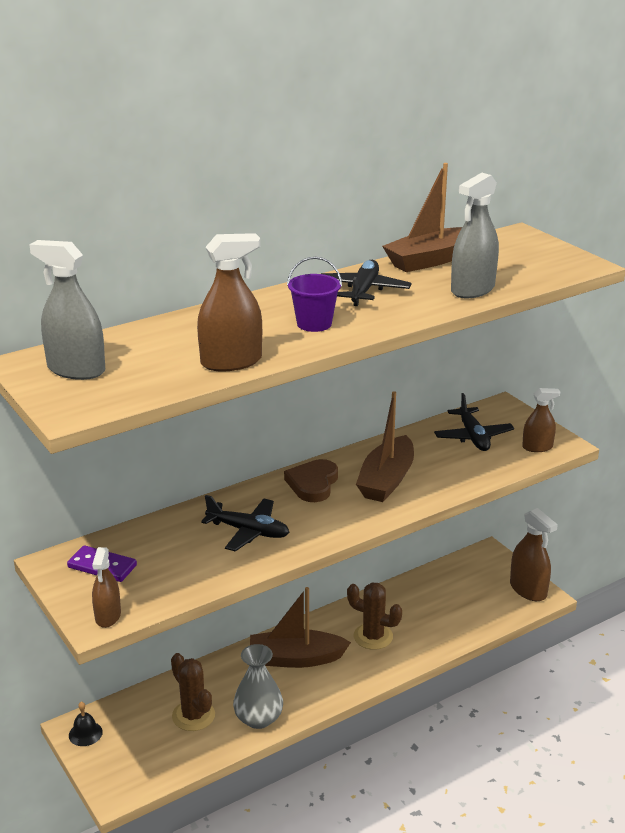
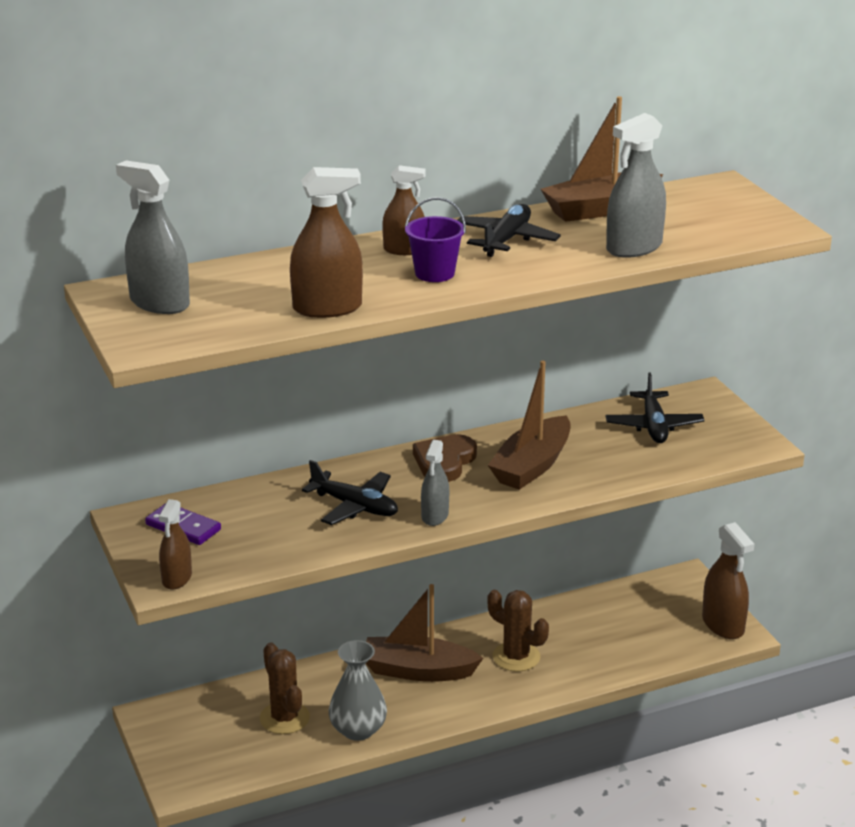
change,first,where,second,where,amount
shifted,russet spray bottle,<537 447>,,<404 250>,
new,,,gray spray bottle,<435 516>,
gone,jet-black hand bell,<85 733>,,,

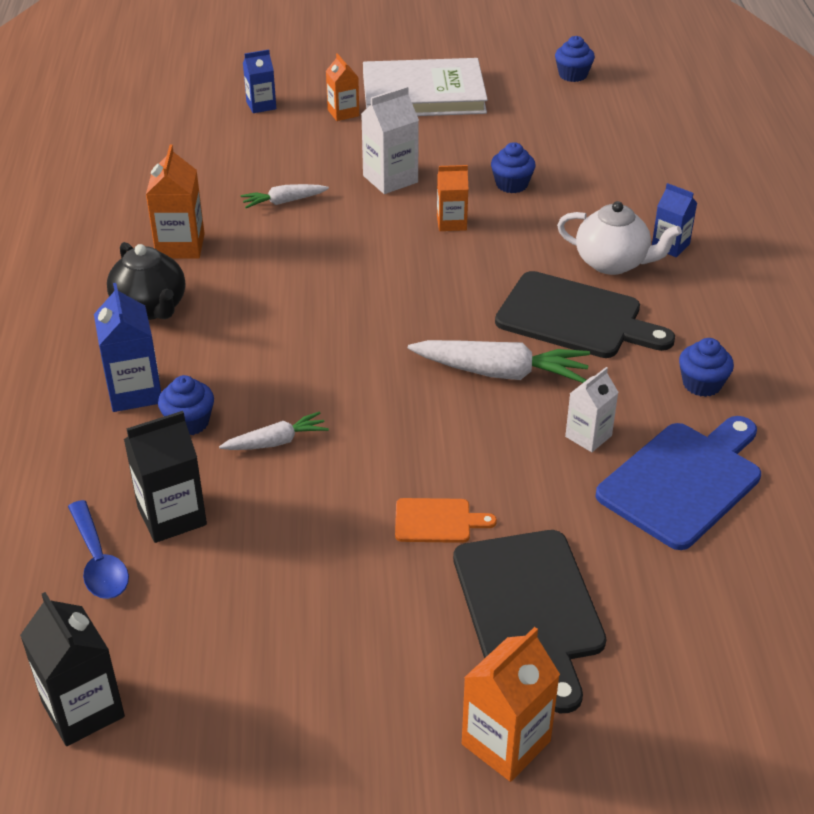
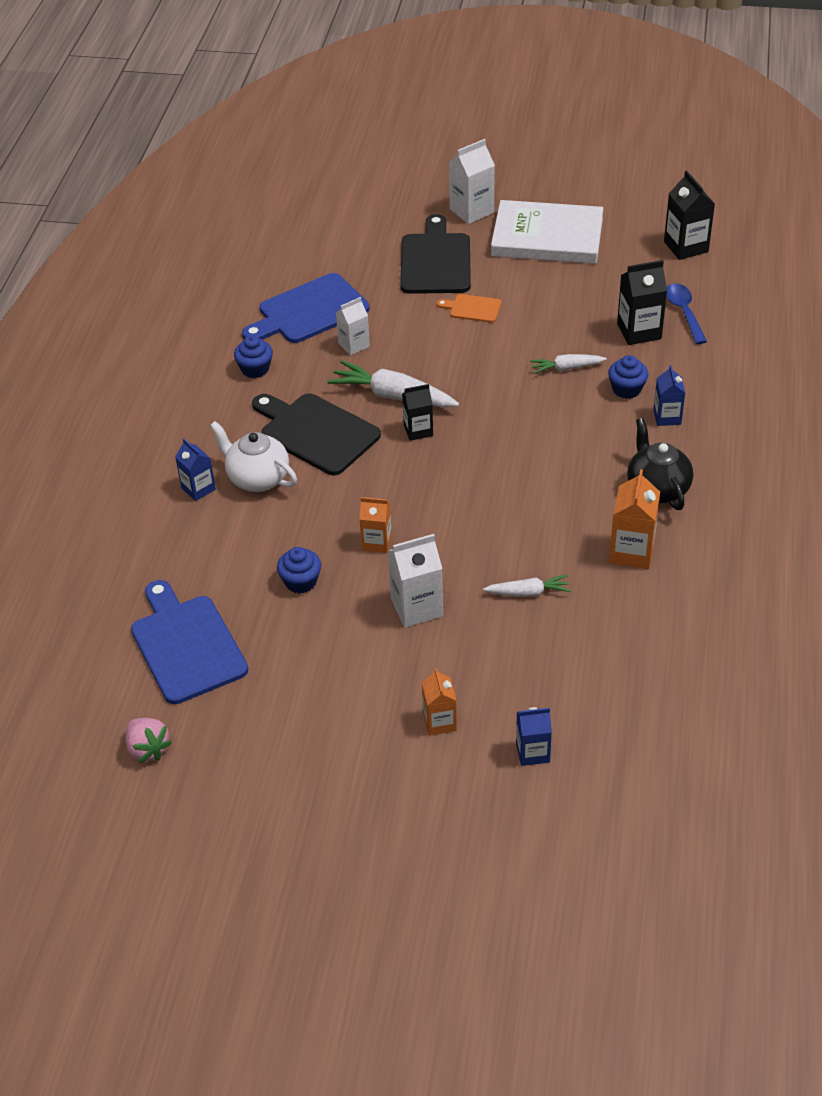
change,first,where,second,where,amount
swapped,blue muffin,<573 75>,rosy toy strawberry,<148 749>,
new,,,blue cutting board,<186 645>,
new,,,jet-black milk carton,<418 430>,
repainted,orange-coloured milk carton,<506 743>,snow-white milk carton,<471 211>,
shifted,snow-white book,<423 94>,,<547 237>,
scaled,blue milk carton,<135 392>,,<667 417>,x0.66

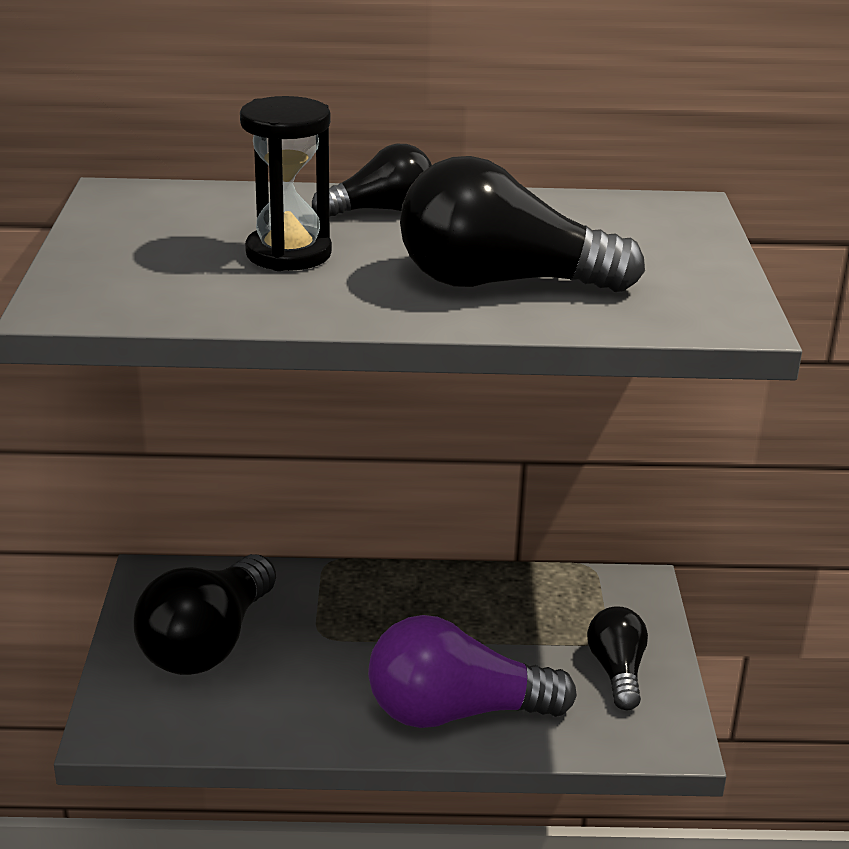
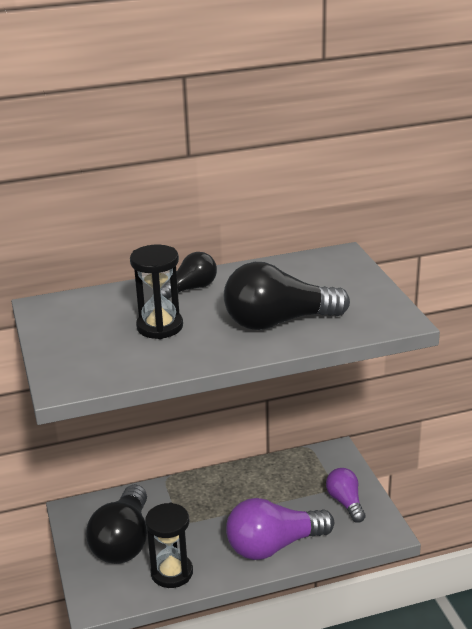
change,first,where,second,where,amount
new,,,jet-black sandglass,<172 572>,
repainted,jet-black lightbulb,<617 672>,violet lightbulb,<345 502>,

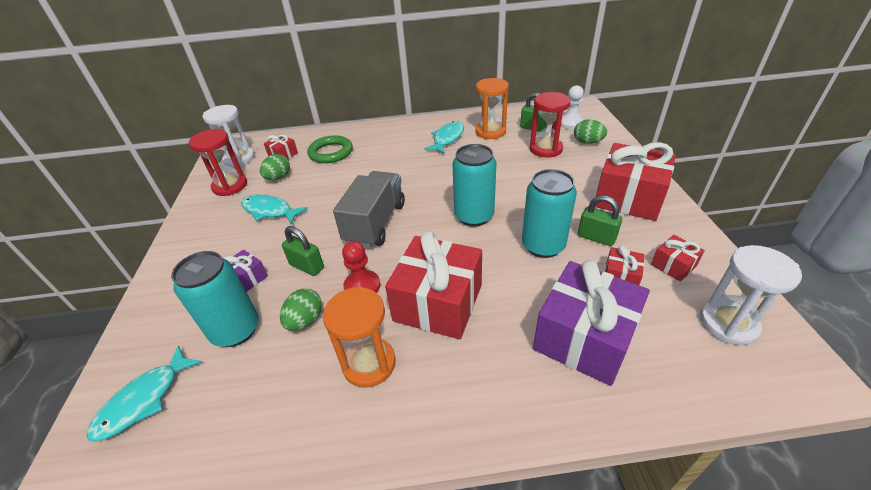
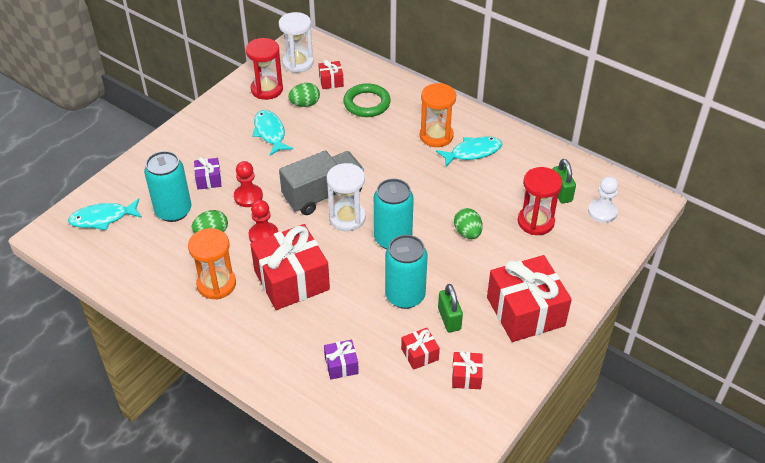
change,first,where,second,where,amount
swapped,emerald lock,<307 266>,crimson pawn,<248 197>,
scaled,violet gift,<584 337>,,<341 365>,x0.46
shifted,snow-white sandglass,<728 323>,,<347 218>,
shifted,orange-coloured sandglass,<490 132>,,<436 136>,
shifted,emerald toy egg,<587 142>,,<467 233>,

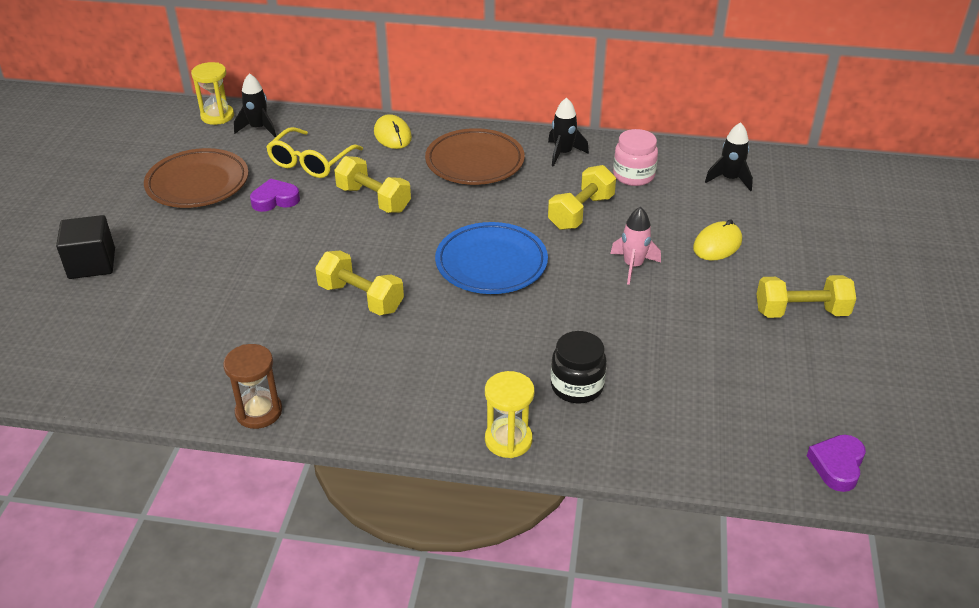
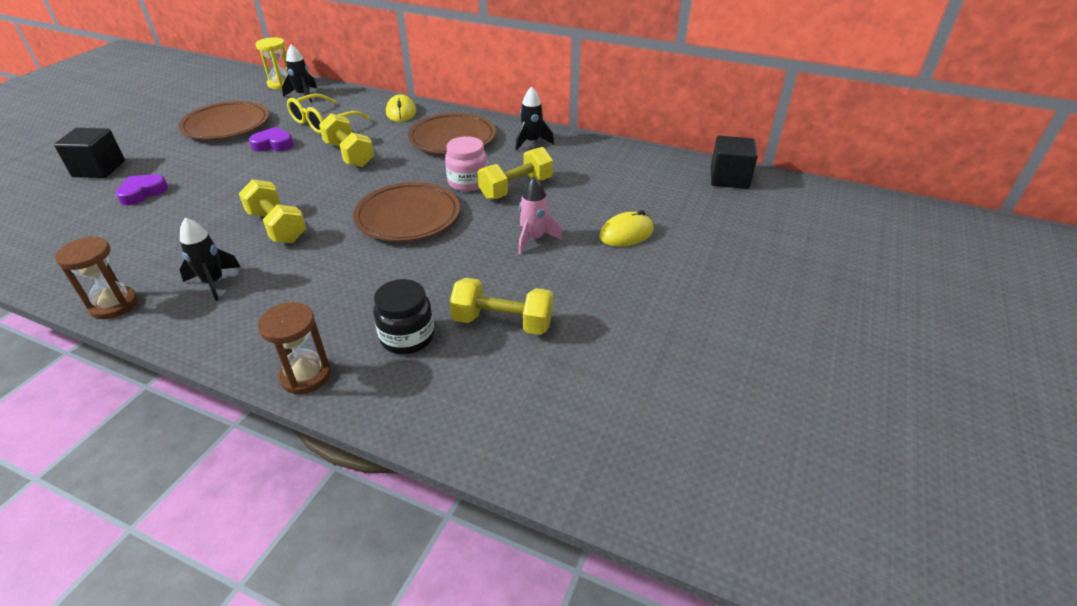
change,first,where,second,where,amount
shifted,violet love heart,<837 465>,,<143 193>,
shifted,jet-black spaceship,<729 179>,,<214 282>,
repainted,golden sandglass,<508 440>,russet sandglass,<306 375>,
repainted,blue plate,<491 263>,russet plate,<408 217>,
shifted,rosy jam jar,<633 176>,,<468 182>,
shifted,golden dumbbell,<801 312>,,<503 322>,
new,,,jet-black cube,<729 178>,

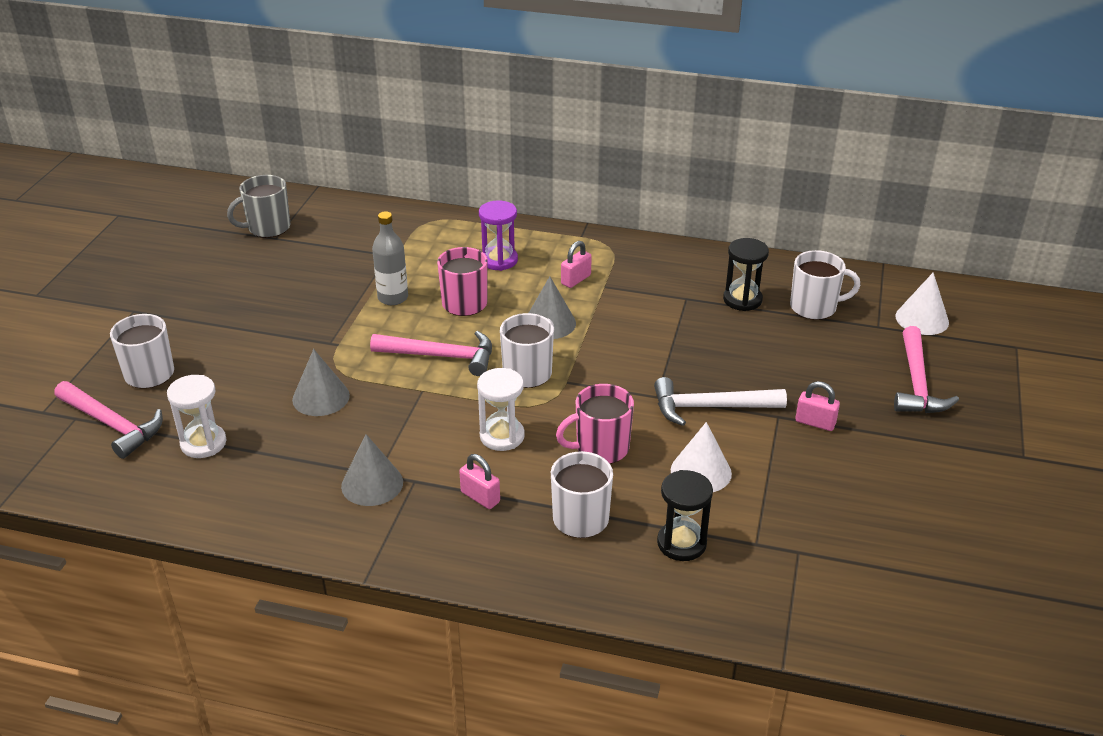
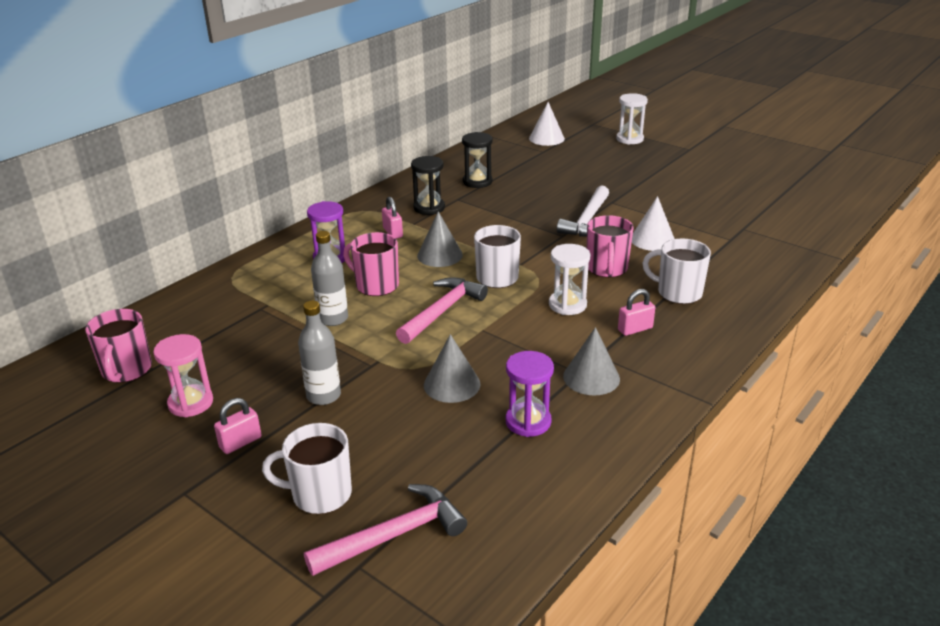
change,first,where,second,where,amount
repainted,gray tea mug,<267 228>,rosy tea mug,<126 370>,
new,,,rosy sandglass,<190 403>,
shifted,rosy lock,<815 422>,,<240 442>,
new,,,gray flask,<323 396>,
shifted,jet-black sandglass,<681 543>,,<429 208>,
new,,,violet sandglass,<528 422>,
shifted,snow-white sandglass,<203 443>,,<629 139>,
gone,snow-white tea mug,<814 307>,,,
gone,rosy carpenter's hammer,<917 383>,,,

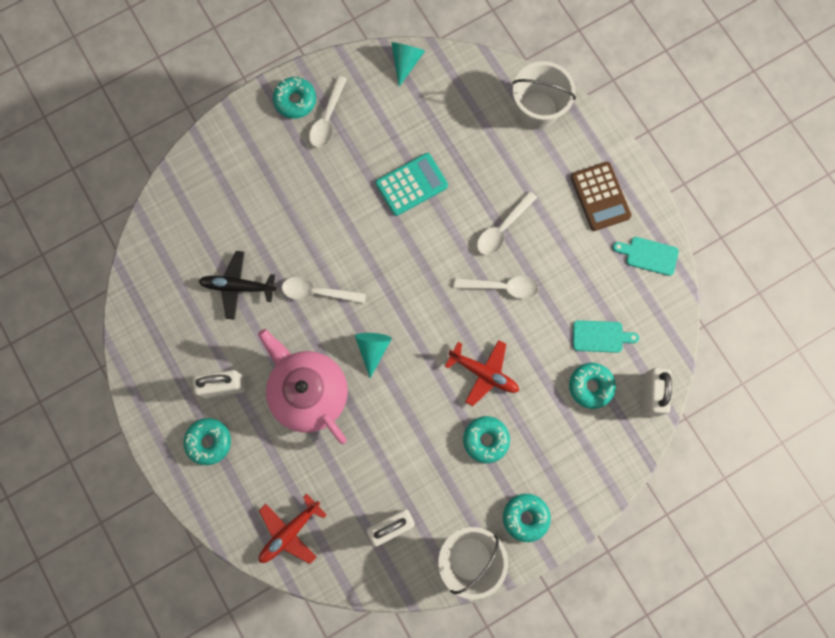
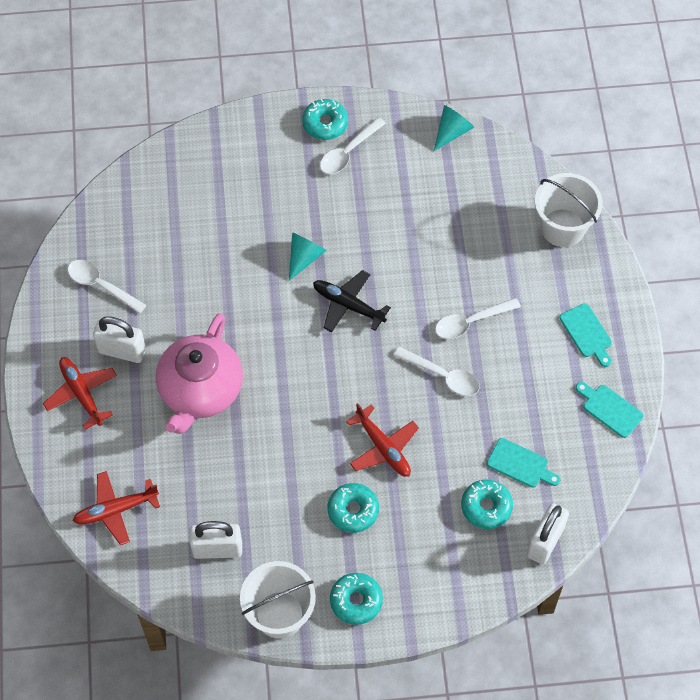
change,first,where,second,where,amount
swapped,teal donut,<209 442>,crimson plane,<82 394>,
shifted,snow-white spoon,<318 292>,,<101 285>,
rotated,rosy china teapot,<308 392>,,<200 390>,150 degrees counterclockwise
shifted,teal solid cone,<373 349>,,<304 257>,
shifted,jet-black plane,<238 286>,,<348 305>,
swapped,russet calculator,<600 196>,teal cutting board,<587 333>,
gone,teal calculator,<411 185>,,,

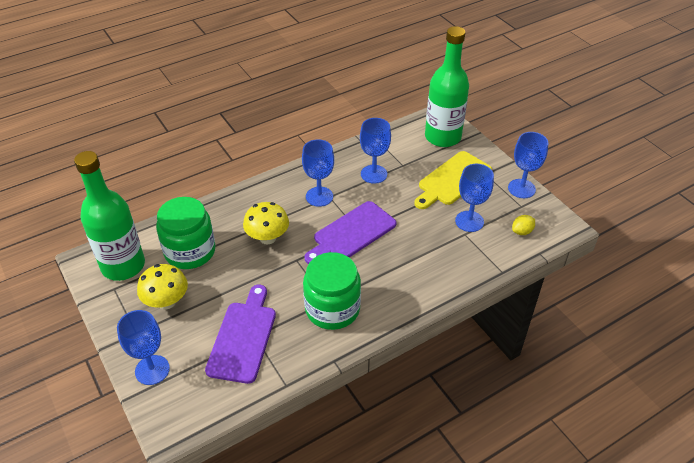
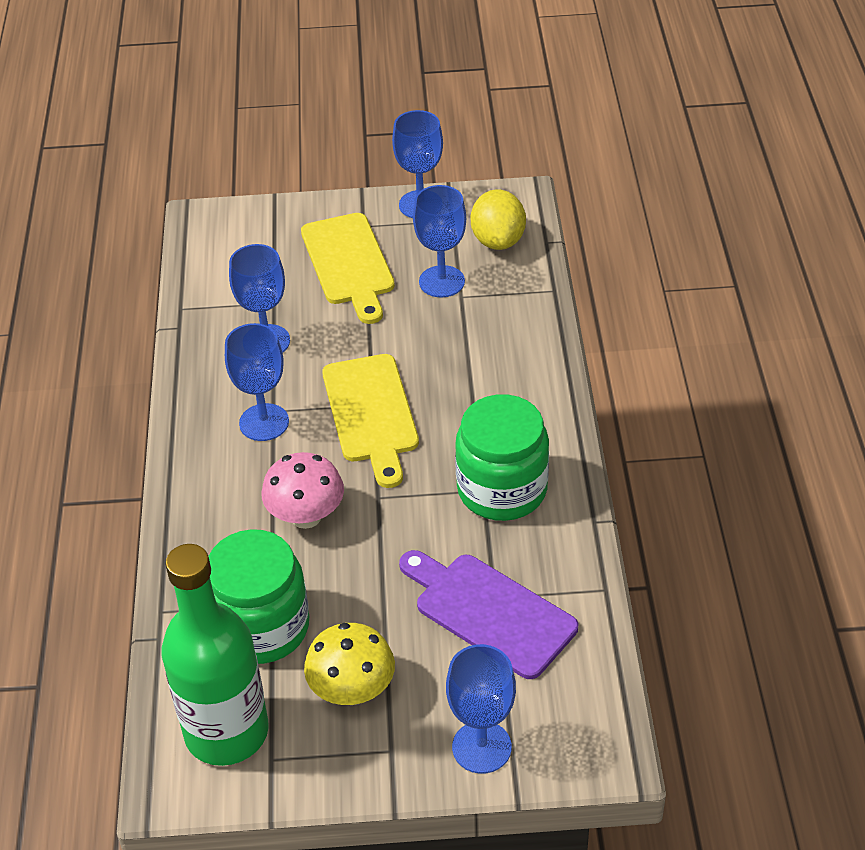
change,first,where,second,where,amount
repainted,golden mushroom,<267 238>,rosy mushroom,<306 516>,
repainted,violet cutting board,<351 233>,golden cutting board,<371 414>,
scaled,golden lemon,<522 231>,,<498 240>,x1.78
gone,emerald flask,<442 137>,,,

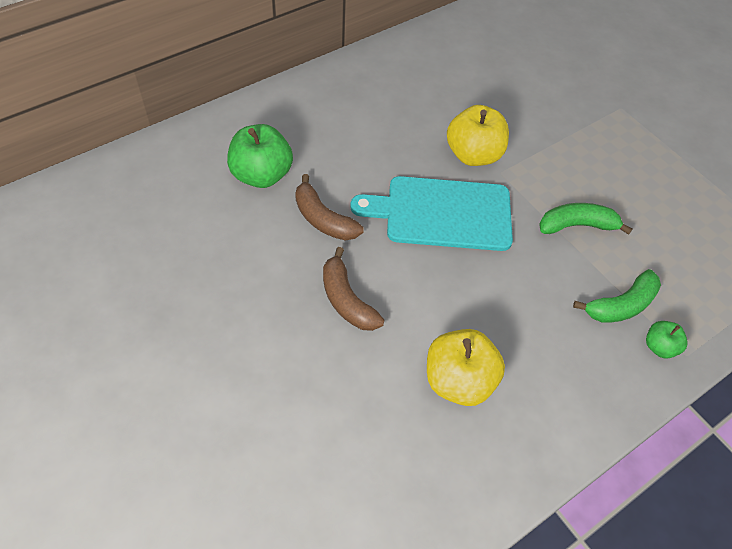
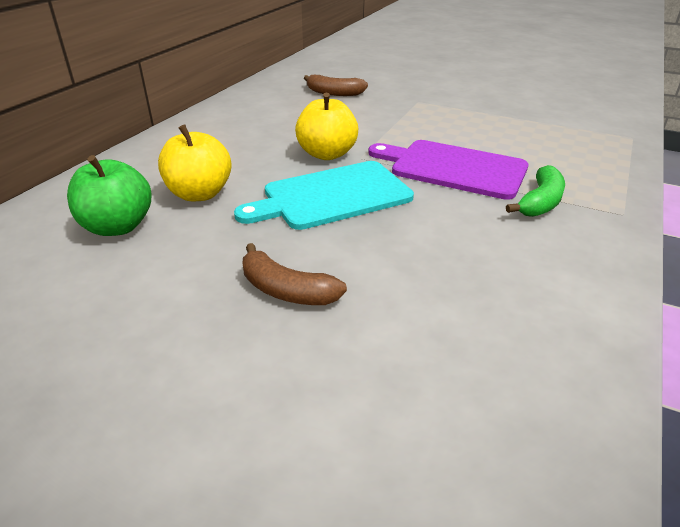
change,first,where,second,where,amount
shifted,golden apple fruit,<458 380>,,<199 194>,
shifted,russet banana,<323 219>,,<334 93>,
swapped,emerald banana,<577 225>,violet cutting board,<453 168>,
gone,emerald apple fruit,<659 347>,,,

